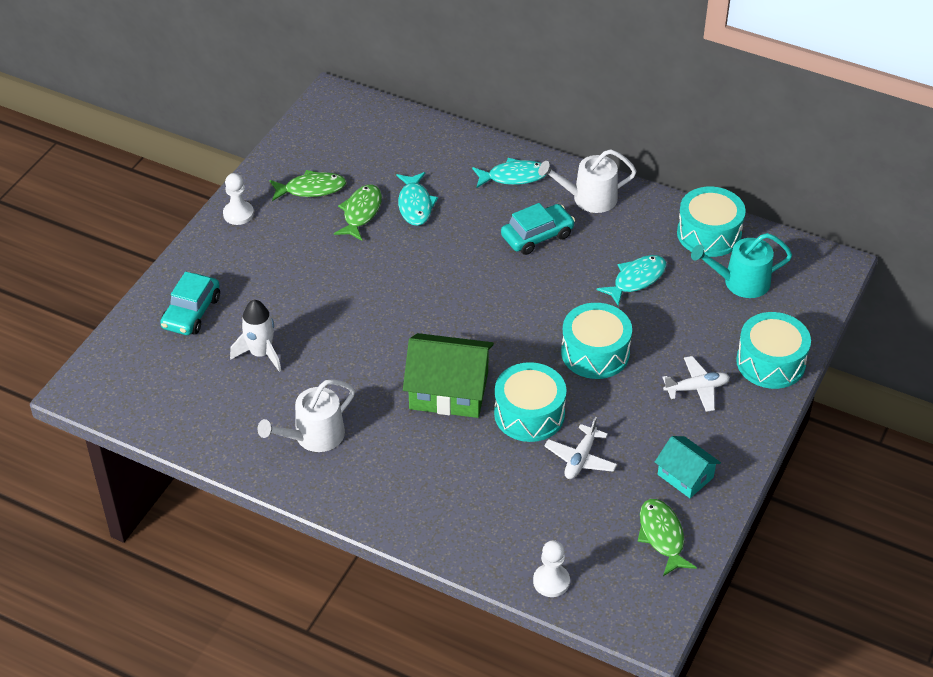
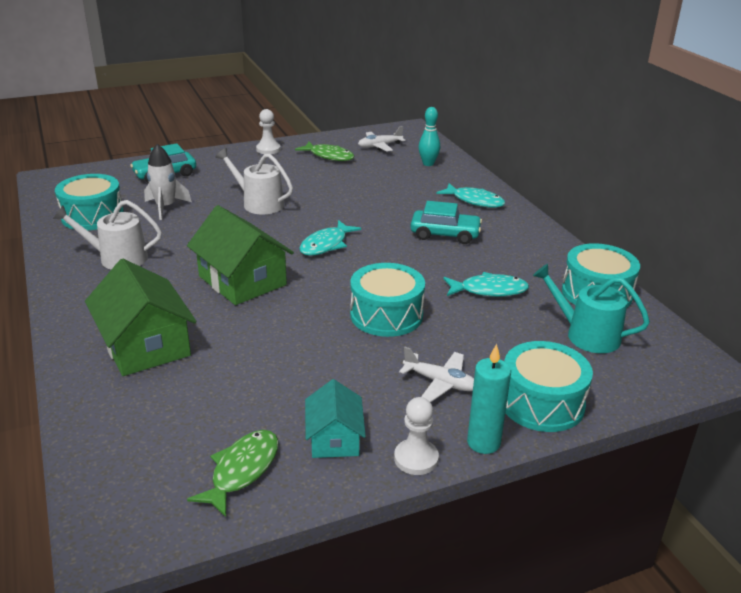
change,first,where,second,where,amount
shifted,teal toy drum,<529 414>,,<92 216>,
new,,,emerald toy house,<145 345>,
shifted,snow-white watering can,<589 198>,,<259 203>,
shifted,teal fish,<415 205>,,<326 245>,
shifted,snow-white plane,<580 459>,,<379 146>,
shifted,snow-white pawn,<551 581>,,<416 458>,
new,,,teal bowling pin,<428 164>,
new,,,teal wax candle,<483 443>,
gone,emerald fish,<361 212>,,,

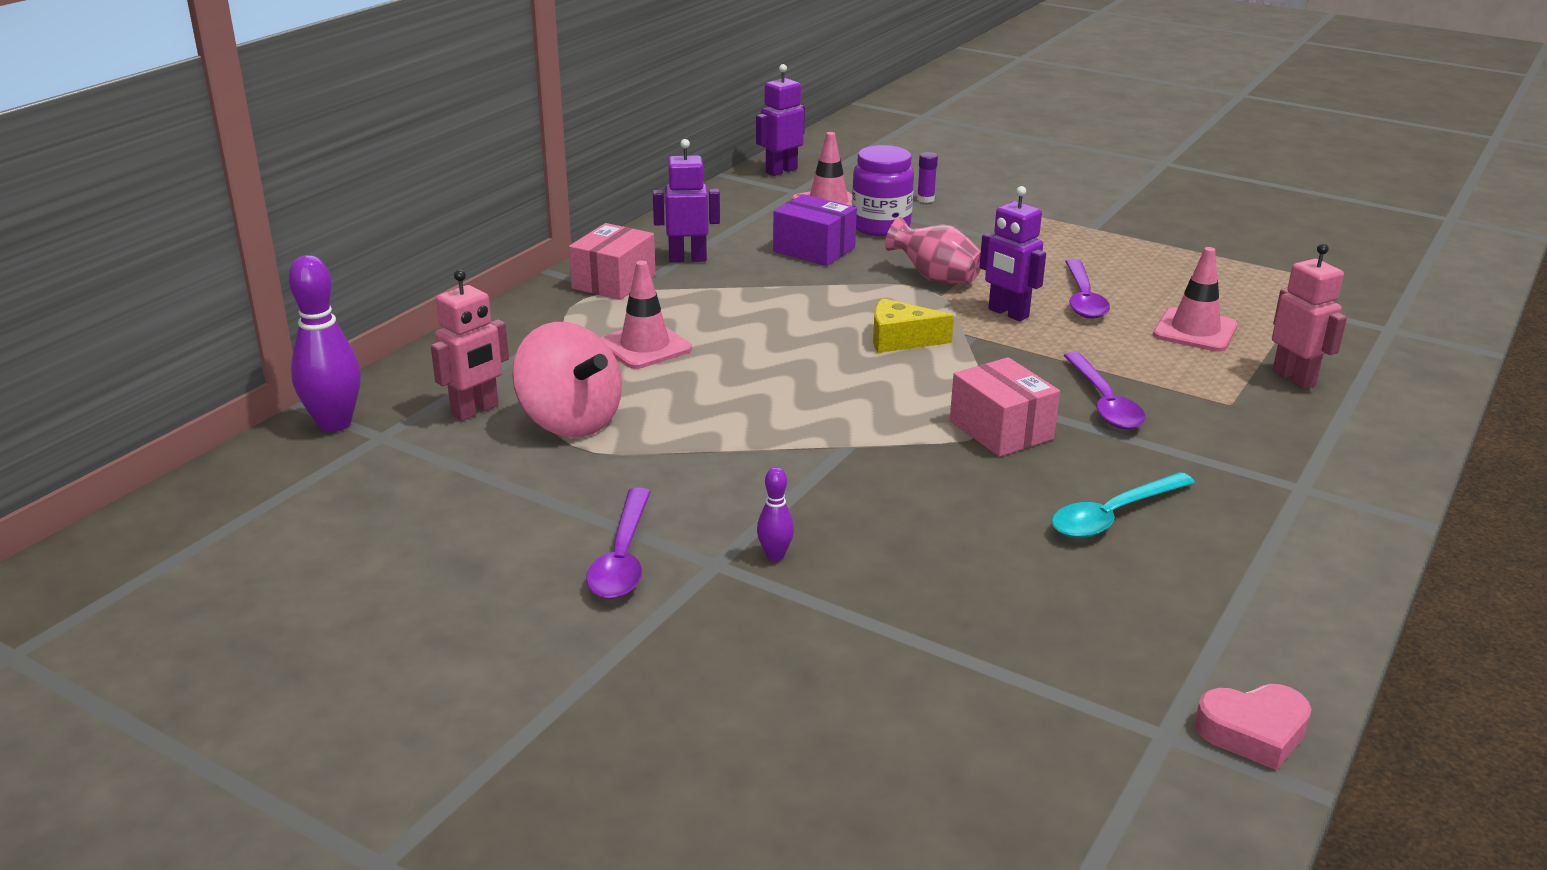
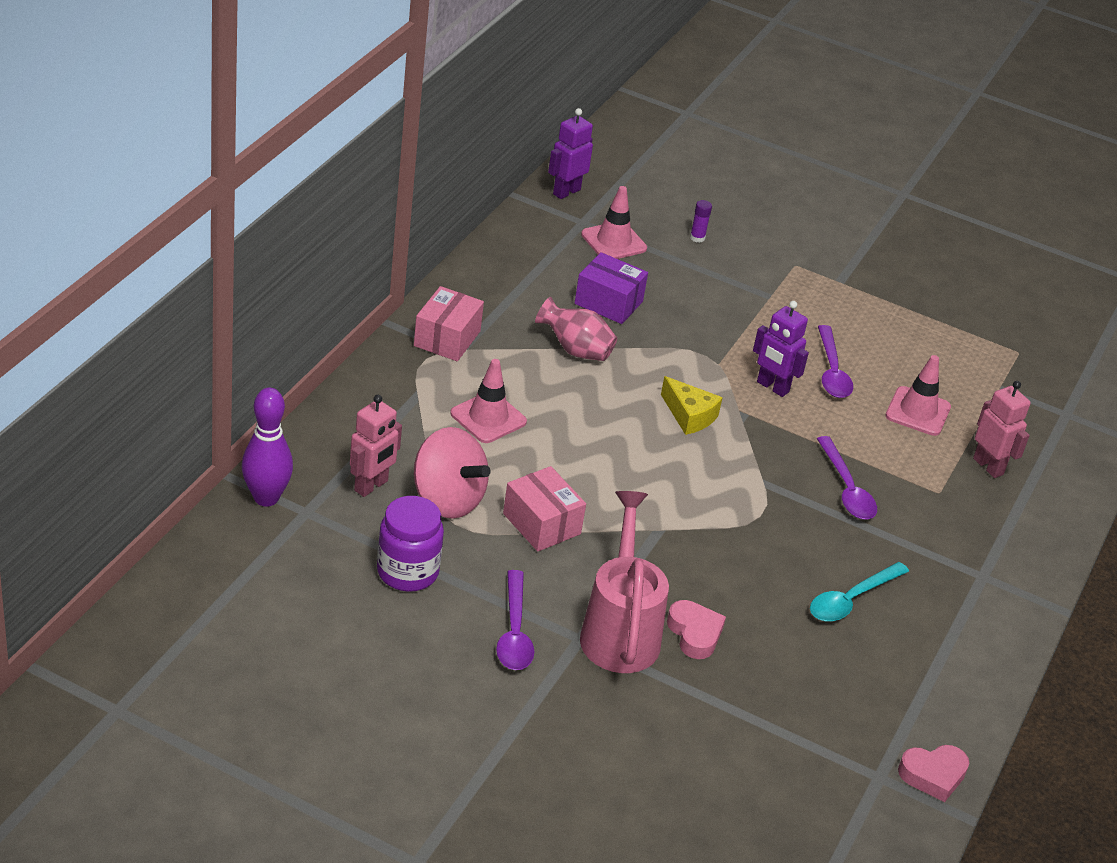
change,first,where,second,where,amount
shifted,violet jam jar,<880 227>,,<407 572>,
shifted,rosy box,<1001 430>,,<541 524>,
shifted,rosy flower vase,<935 278>,,<575 350>,
swapped,violet bowling pin,<775 555>,rosy watering can,<620 631>,
rotated,golden cheese,<900 340>,,<689 416>,135 degrees counterclockwise
new,,,rosy love heart,<694 634>,
gone,violet robot figure,<687 259>,,,

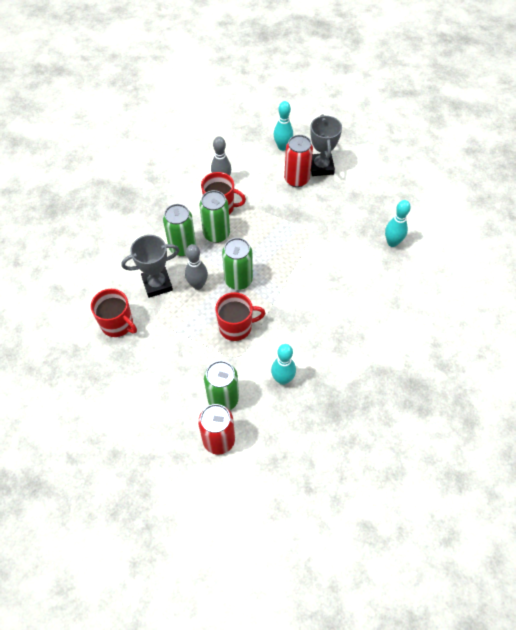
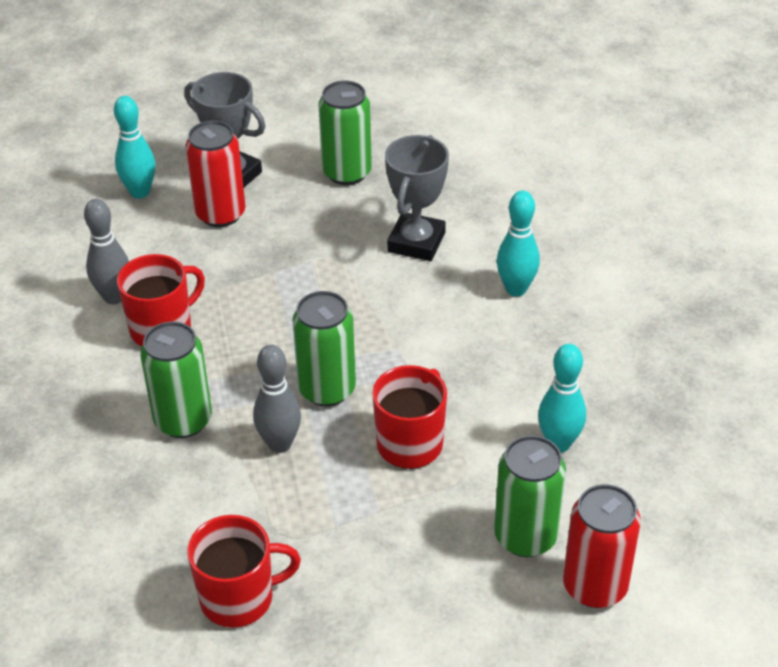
change,first,where,second,where,amount
shifted,emerald tin,<216 234>,,<347 172>,
shifted,gray prize cup,<157 284>,,<416 242>,
shifted,teal bowling pin,<392 242>,,<516 289>,

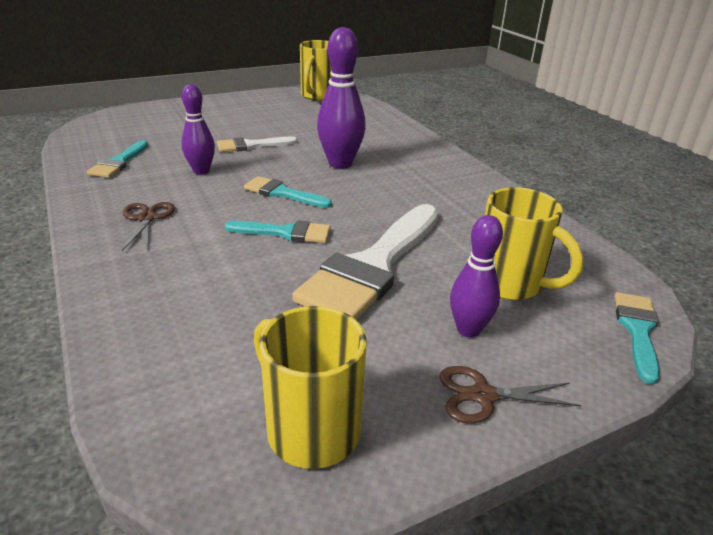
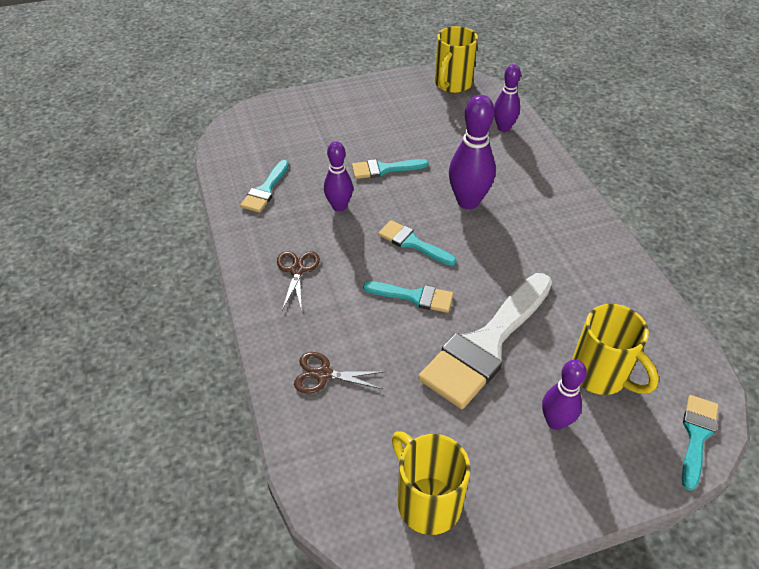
change,first,where,second,where,amount
shifted,russet scissors,<482 395>,,<323 374>,
repainted,snow-white brush,<251 145>,teal brush,<384 169>,
new,,,violet bowling pin,<503 128>,

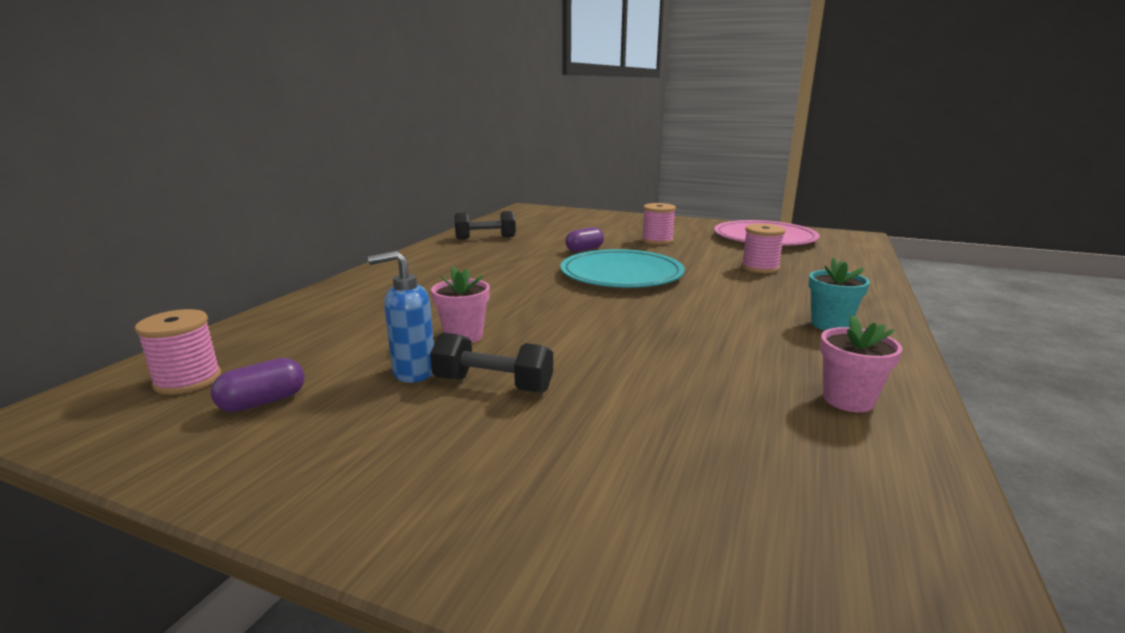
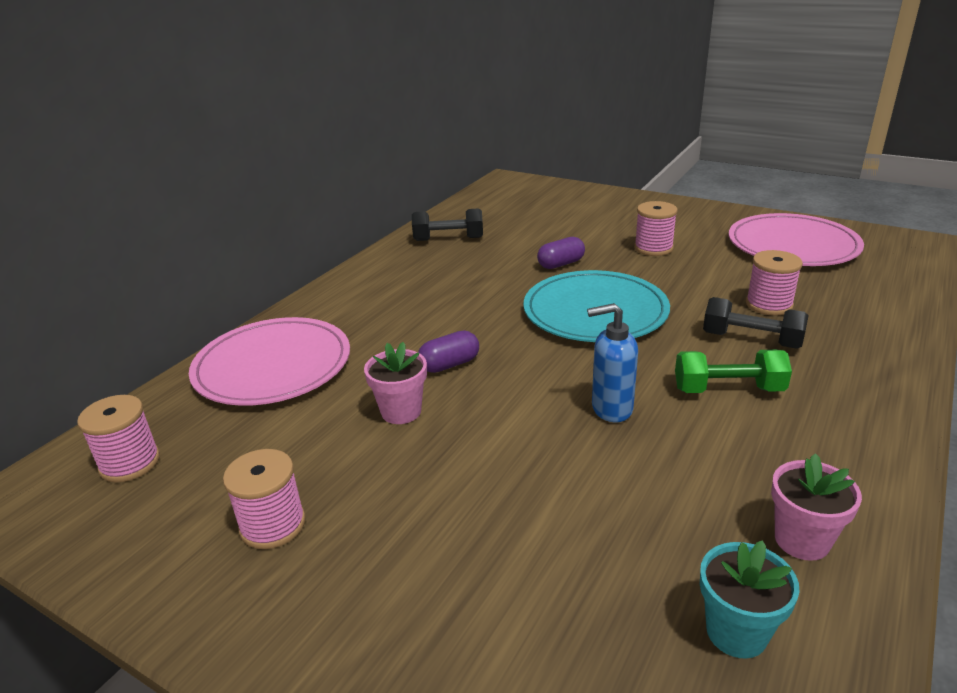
change,first,where,second,where,amount
new,,,rosy plate,<273 366>,
new,,,rosy reel of thread,<273 525>,
shifted,violet capsule,<263 402>,,<449 364>,
shifted,blue pump bottle,<413 372>,,<611 409>,
new,,,emerald dumbbell,<728 389>,
shifted,teal flower pot,<830 325>,,<736 632>,
shifted,jet-black dumbbell,<493 385>,,<751 340>,

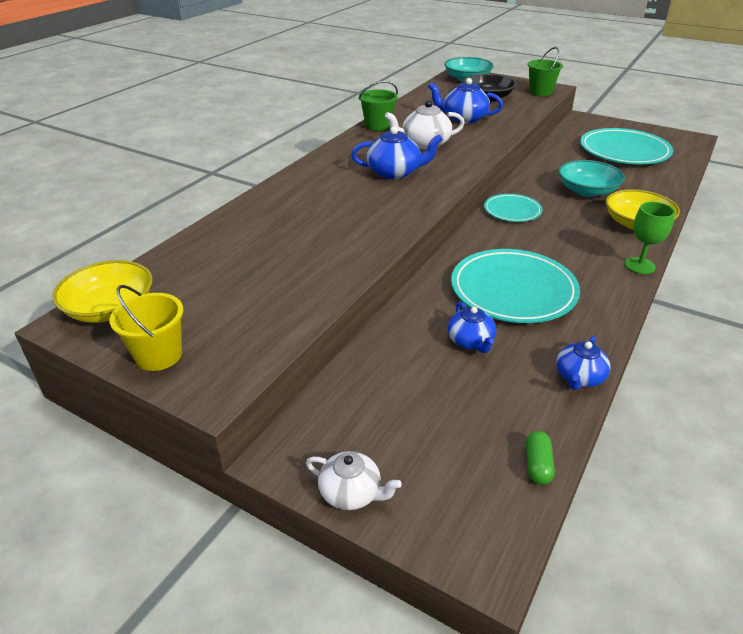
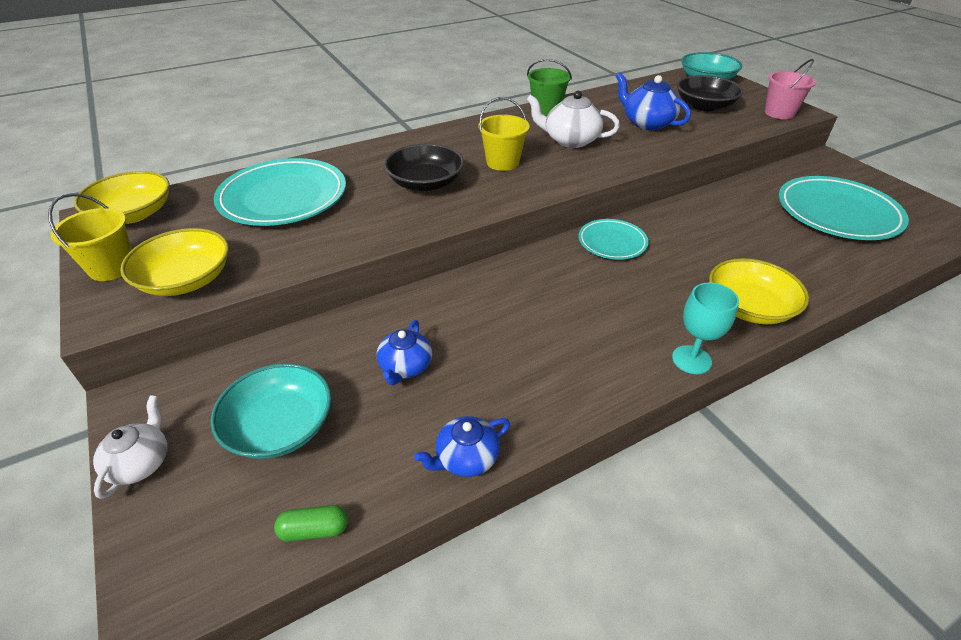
change,first,where,second,where,amount
rotated,snow-white china teapot,<351 493>,,<141 463>,135 degrees counterclockwise
new,,,golden serving bowl,<186 279>,
shifted,teal serving bowl,<587 190>,,<280 427>,
shifted,teal plate,<513 290>,,<283 197>,
rotated,emerald capsule,<538 465>,,<314 530>,45 degrees clockwise
new,,,jet-black serving bowl,<425 183>,
swapped,blue china teapot,<395 172>,golden bucket,<502 162>,
repainted,emerald chalice,<639 266>,teal chalice,<691 360>,
repainted,emerald bucket,<540 92>,rosy bucket,<779 113>,

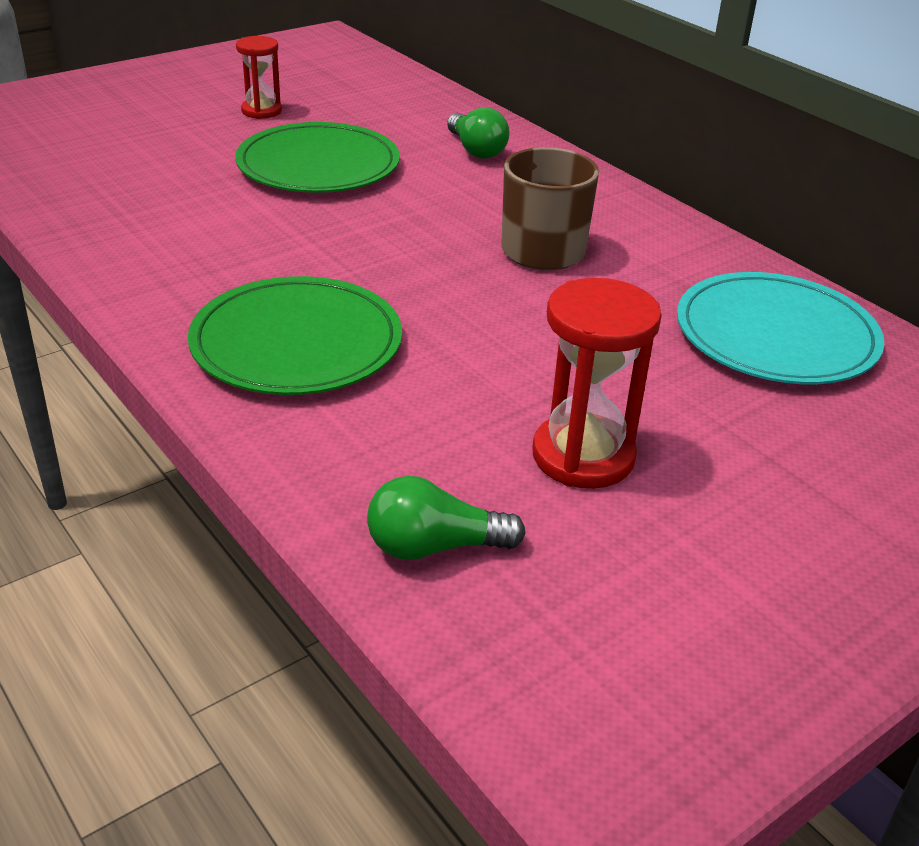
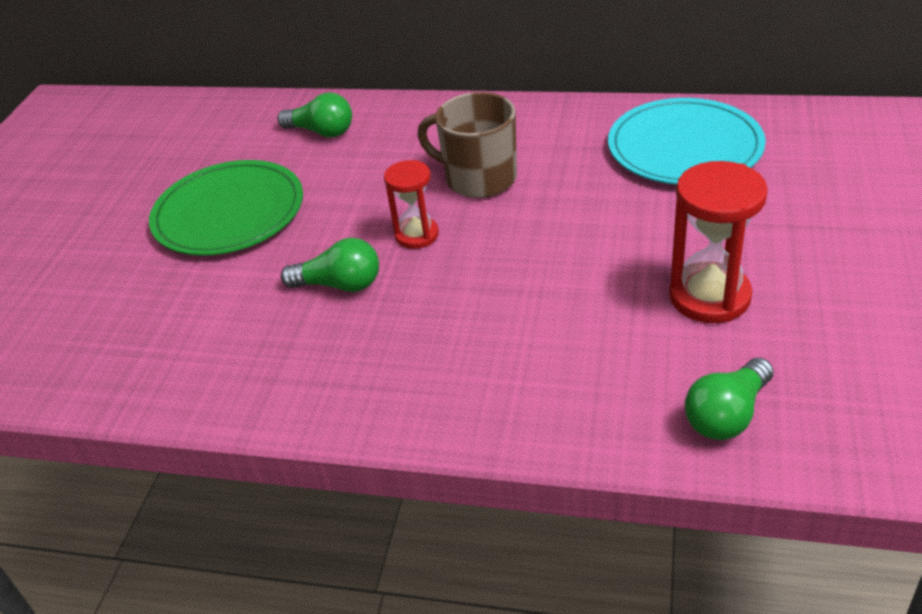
change,first,where,second,where,amount
new,,,emerald lightbulb,<340 285>,
shifted,crimson sandglass,<261 111>,,<417 235>,
gone,emerald plate,<296 343>,,,

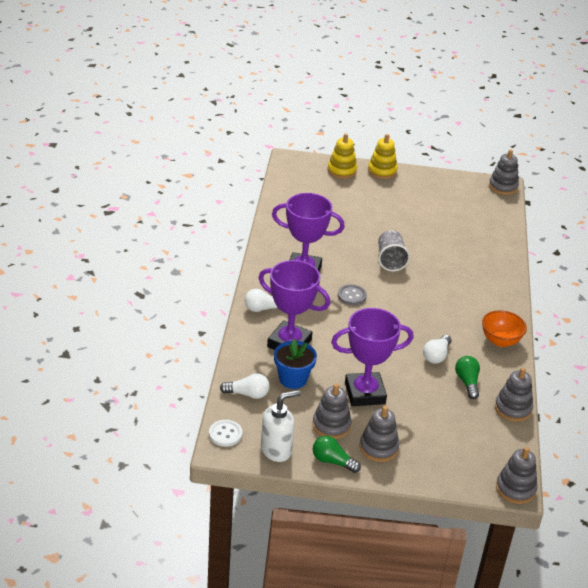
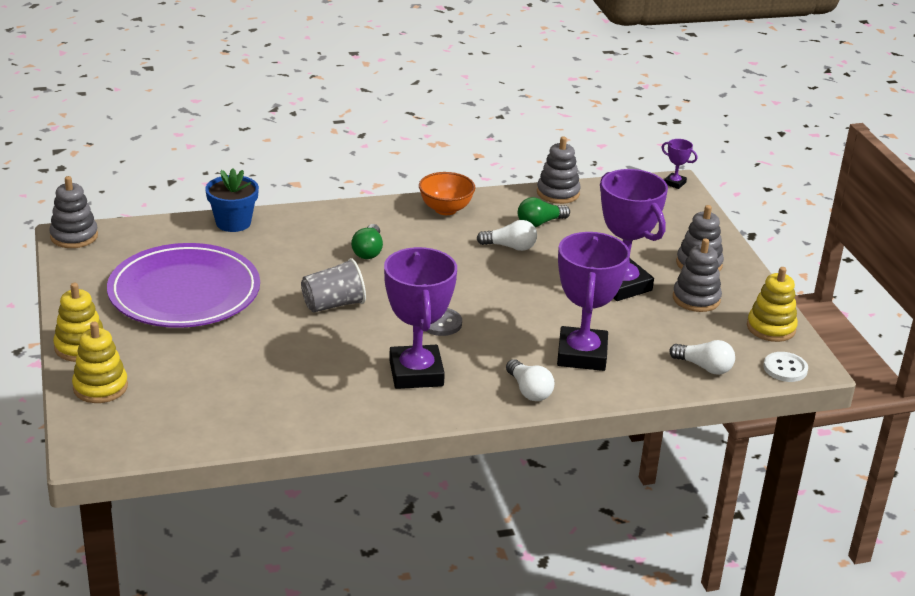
change,first,where,second,where,amount
new,,,violet plate,<184 292>,
shifted,blue flower pot,<293 379>,,<233 223>,
shifted,emerald lightbulb,<332 461>,,<368 251>,
swapped,gray stacking rings,<515 489>,violet prize cup,<674 183>,
rotated,snow-white lightbulb,<247 394>,,<704 367>,135 degrees clockwise
swapped,snow-white pump bottle,<276 450>,golden stacking rings,<771 328>,

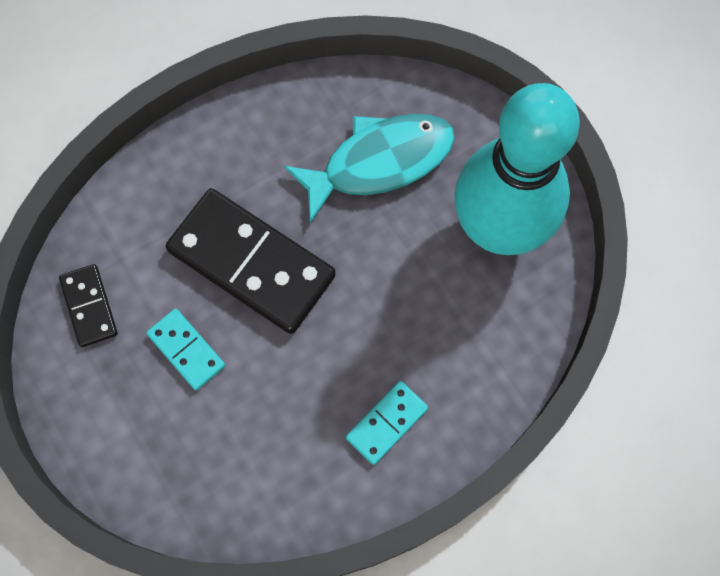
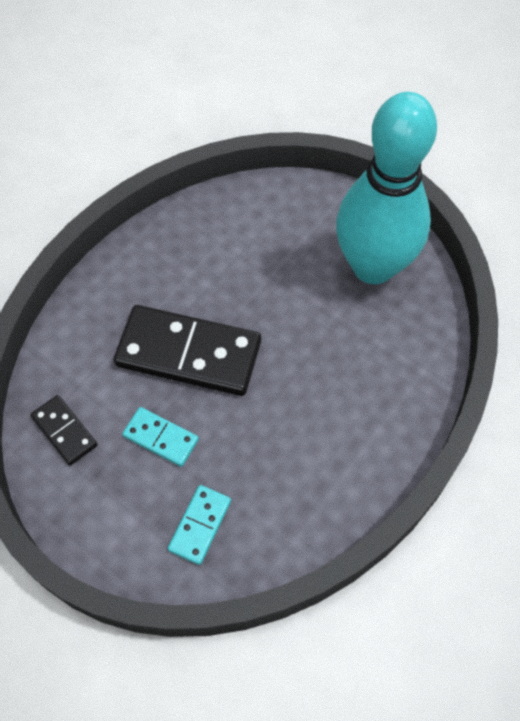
change,first,where,second,where,amount
shifted,teal domino tile,<387 423>,,<200 525>,
gone,teal fish,<379 162>,,,

